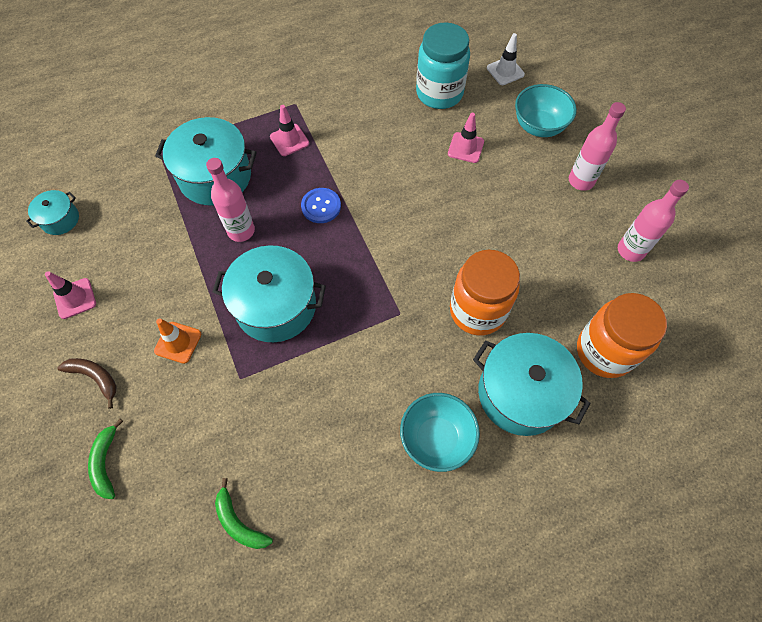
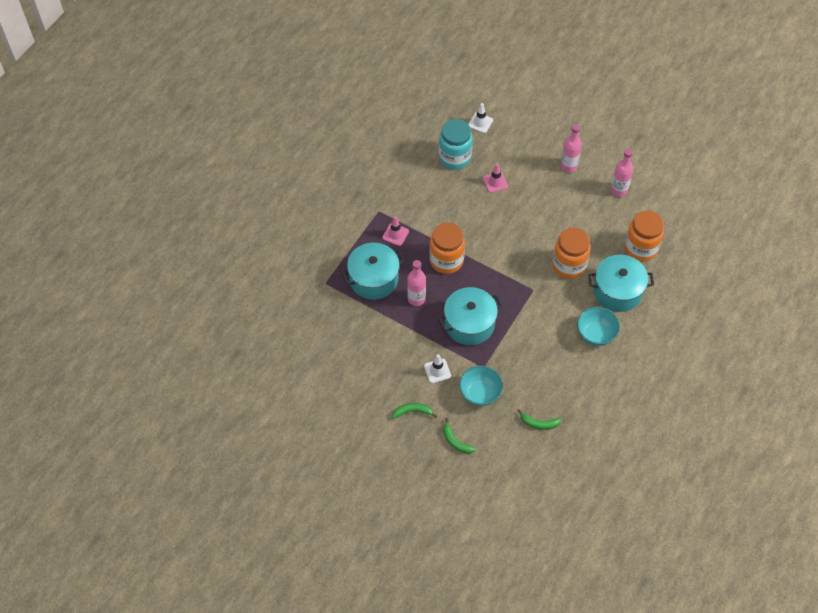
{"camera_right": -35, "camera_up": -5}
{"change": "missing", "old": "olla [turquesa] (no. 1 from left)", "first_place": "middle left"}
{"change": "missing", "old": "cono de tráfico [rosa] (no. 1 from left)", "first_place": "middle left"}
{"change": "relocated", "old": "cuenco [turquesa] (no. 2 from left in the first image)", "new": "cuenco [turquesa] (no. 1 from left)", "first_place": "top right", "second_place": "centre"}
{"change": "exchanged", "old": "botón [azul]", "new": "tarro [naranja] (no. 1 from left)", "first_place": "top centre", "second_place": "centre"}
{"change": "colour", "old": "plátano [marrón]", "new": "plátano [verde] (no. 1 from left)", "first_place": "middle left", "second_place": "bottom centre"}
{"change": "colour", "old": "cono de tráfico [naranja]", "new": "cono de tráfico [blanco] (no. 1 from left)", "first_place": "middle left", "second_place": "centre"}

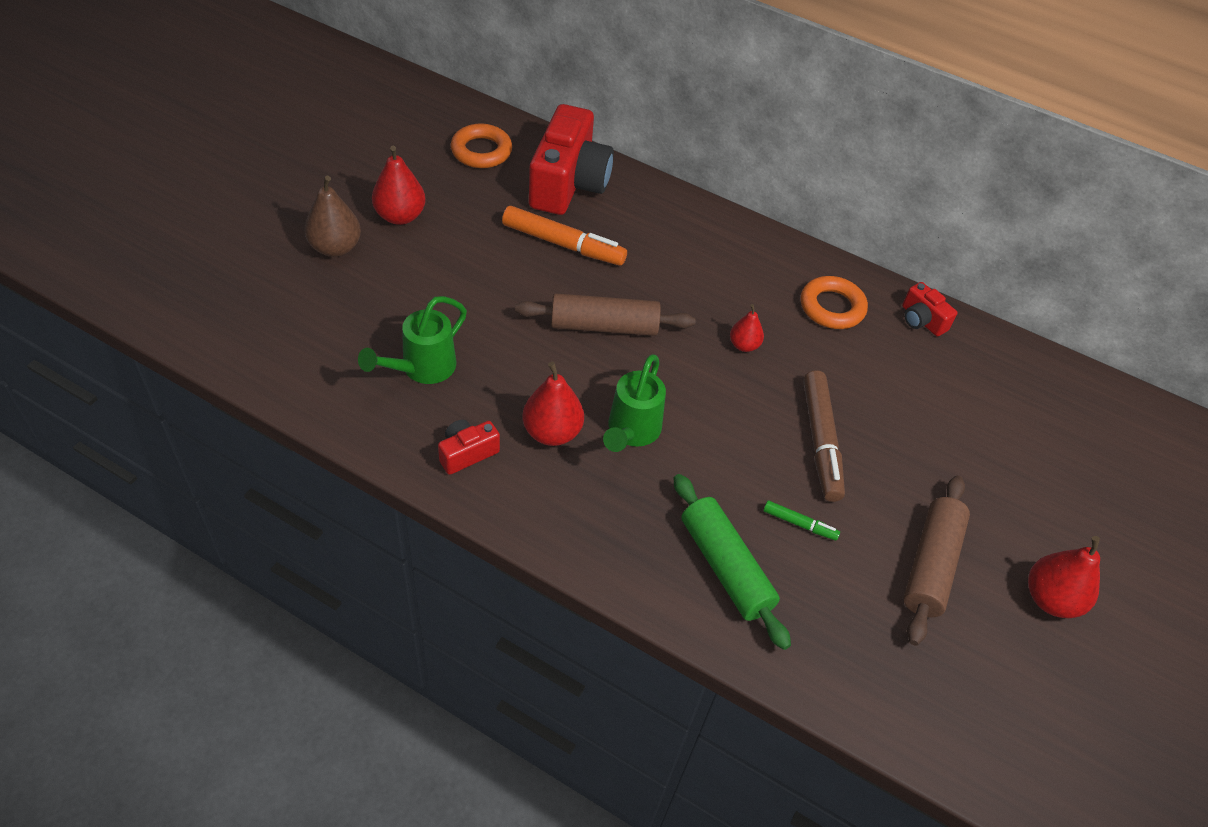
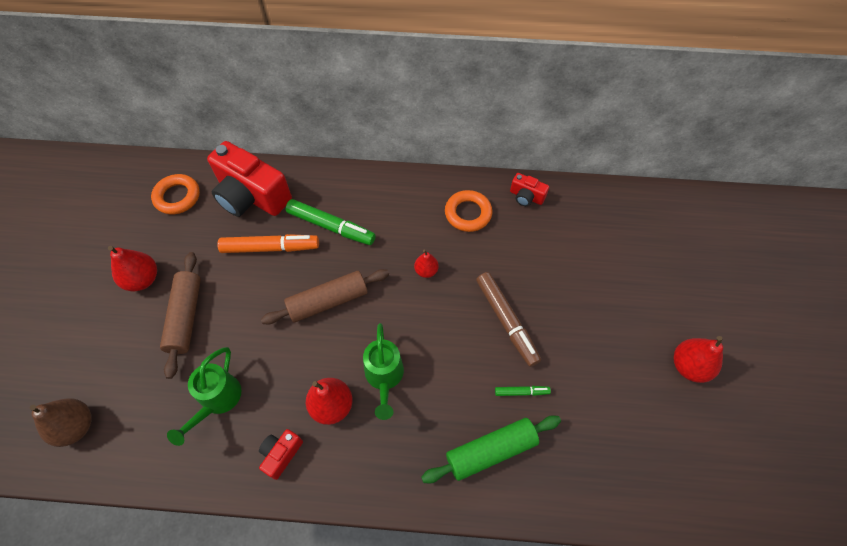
{"camera_right": -20, "camera_up": 10}
{"change": "appeared", "new": "rotulador [verde] (no. 1 from left)", "second_place": "centre"}
{"change": "relocated", "old": "pera [marrón]", "first_place": "top left", "second_place": "bottom left"}
{"change": "relocated", "old": "rodillo [marrón] (no. 2 from left in the first image)", "new": "rodillo [marrón] (no. 1 from left)", "first_place": "bottom right", "second_place": "middle left"}
{"change": "spun", "old": "cámara [rojo] (no. 2 from left in the first image)", "first_place": "top centre", "second_place": "top left", "degrees": 135}
{"change": "spun", "old": "rodillo [verde]", "first_place": "bottom centre", "second_place": "bottom centre", "degrees": -60}

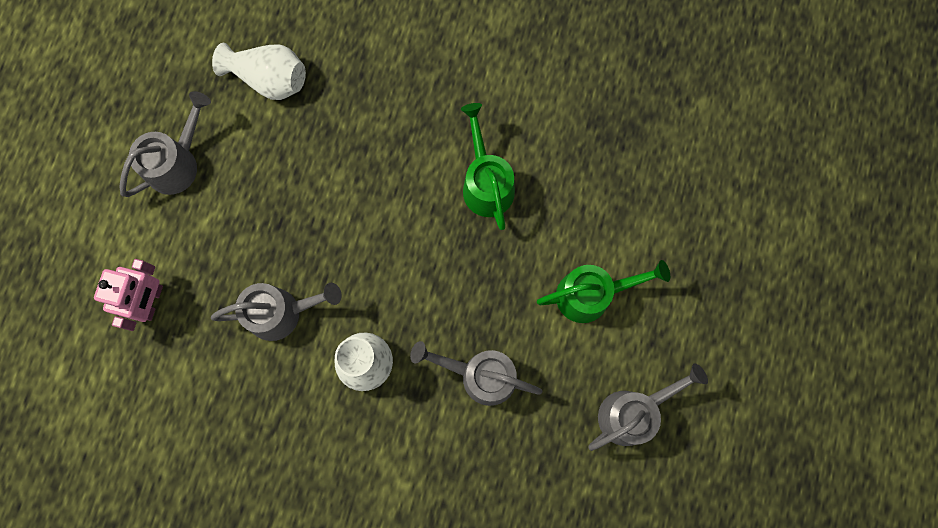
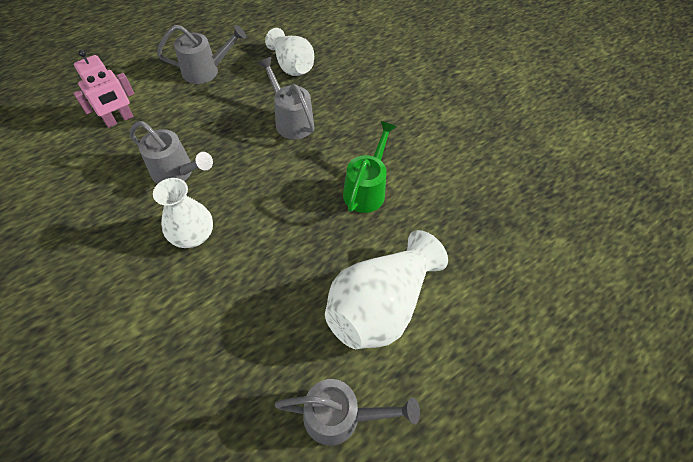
{"camera_right": 35, "camera_up": -20}
{"change": "relocated", "old": "regadera [gris] (no. 3 from left)", "first_place": "bottom centre", "second_place": "top centre"}
{"change": "exchanged", "old": "regadera [verde] (no. 2 from left)", "new": "florero [blanco] (no. 3 from left)", "first_place": "centre", "second_place": "centre"}

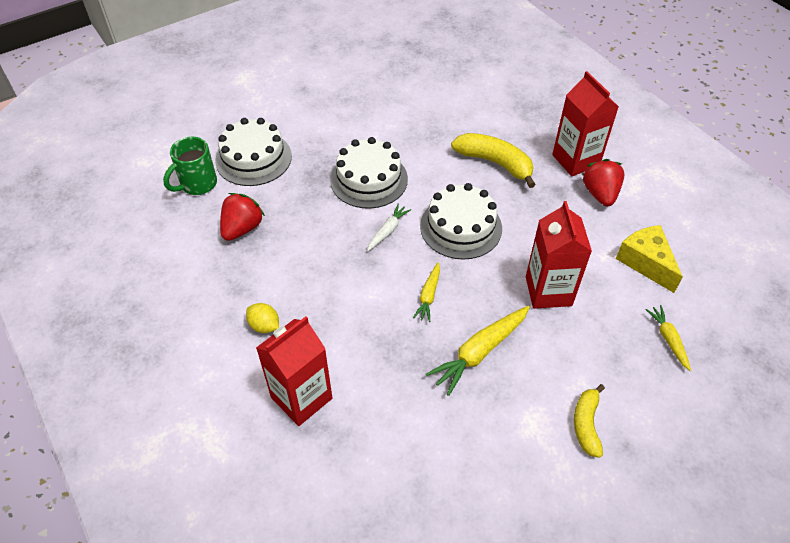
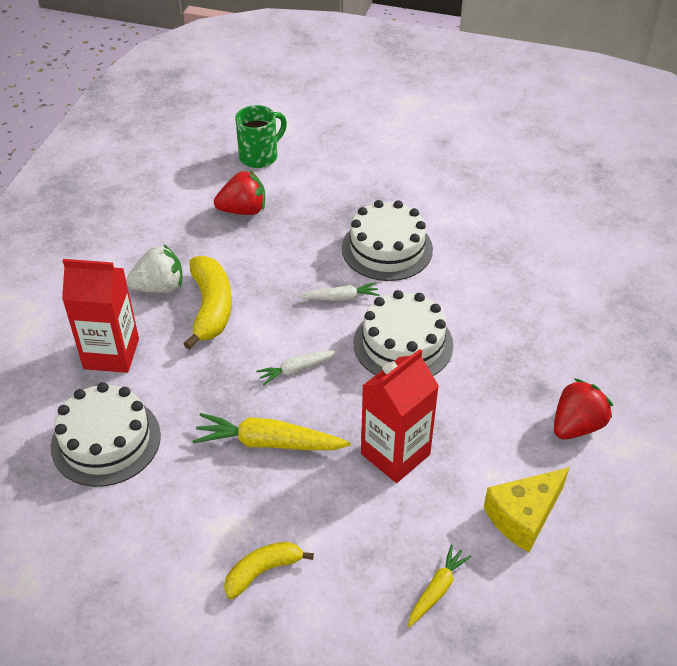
{"camera_right": 50, "camera_up": -5}
{"change": "missing", "old": "cartón de leche [rojo] (no. 3 from left)", "first_place": "top right"}
{"change": "relocated", "old": "tarta [blanco] (no. 1 from left)", "first_place": "top left", "second_place": "middle left"}
{"change": "relocated", "old": "plátano [amarillo] (no. 1 from left)", "first_place": "top centre", "second_place": "middle left"}
{"change": "exchanged", "old": "limón [amarillo]", "new": "fresa [blanco]", "first_place": "middle left", "second_place": "middle left"}
{"change": "colour", "old": "zanahoria [amarillo] (no. 1 from left)", "new": "zanahoria [blanco] (no. 1 from left)", "first_place": "centre", "second_place": "centre"}
{"change": "spun", "old": "taza [verde]", "first_place": "top left", "second_place": "top centre", "degrees": 135}
{"change": "spun", "old": "queso [amarillo]", "first_place": "middle right", "second_place": "bottom right", "degrees": -150}

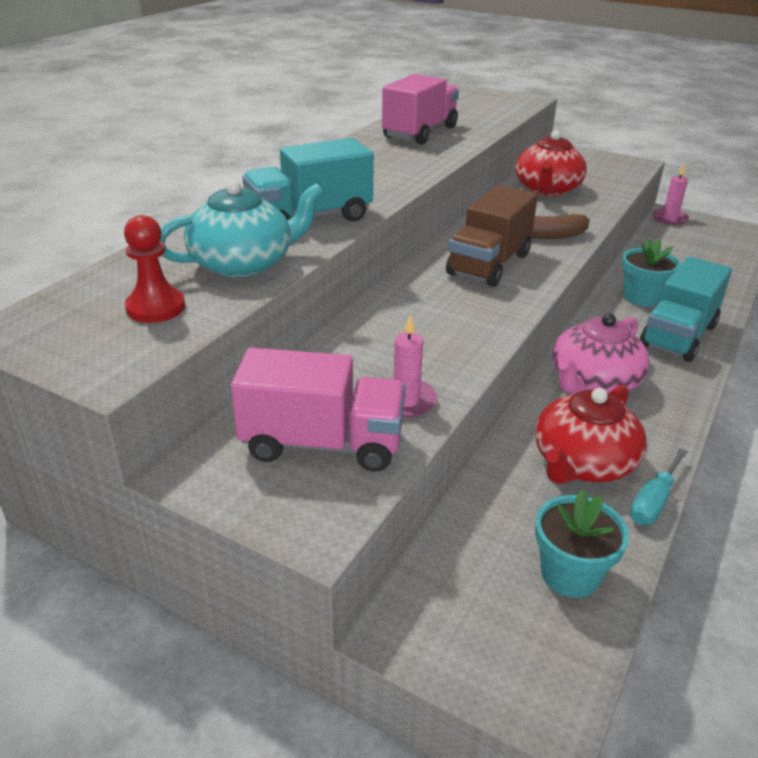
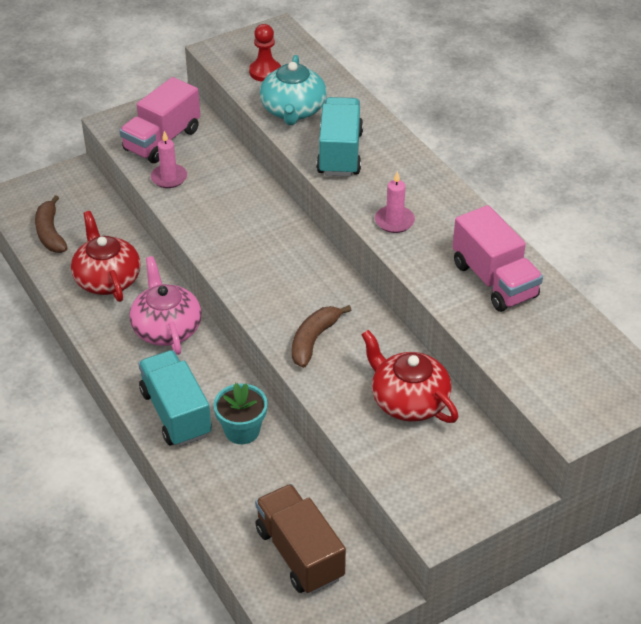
{"camera_right": 120, "camera_up": 10}
{"change": "missing", "old": "destornillador [turquesa]", "first_place": "middle right"}
{"change": "relocated", "old": "camión [marrón]", "first_place": "top centre", "second_place": "bottom centre"}
{"change": "relocated", "old": "vela [rosa] (no. 2 from left)", "first_place": "top right", "second_place": "top centre"}
{"change": "exchanged", "old": "maceta [turquesa] (no. 1 from left)", "new": "plátano [marrón] (no. 1 from left)", "first_place": "bottom right", "second_place": "middle left"}

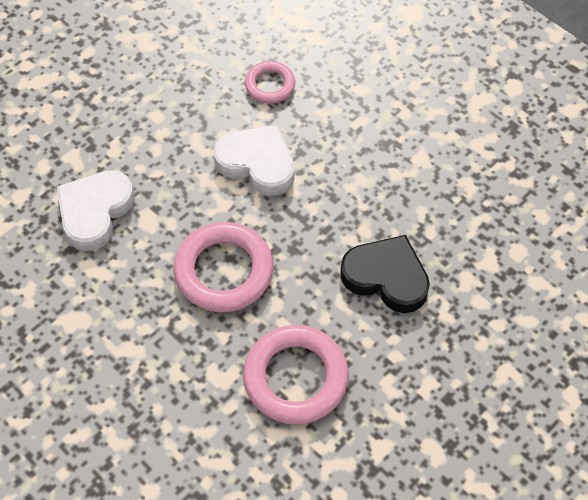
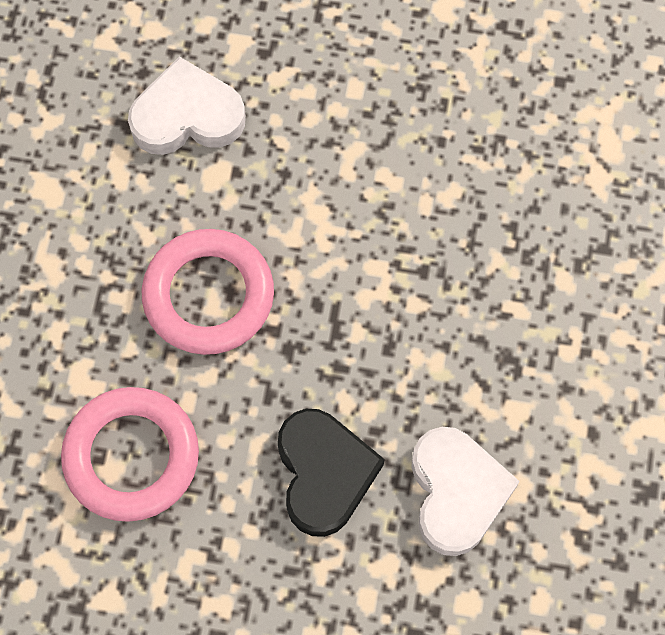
{"camera_right": 55, "camera_up": 10}
{"change": "missing", "old": "anillo [rosa] (no. 2 from left)", "first_place": "top centre"}
{"change": "relocated", "old": "corazón [blanco] (no. 2 from left)", "first_place": "top centre", "second_place": "bottom right"}

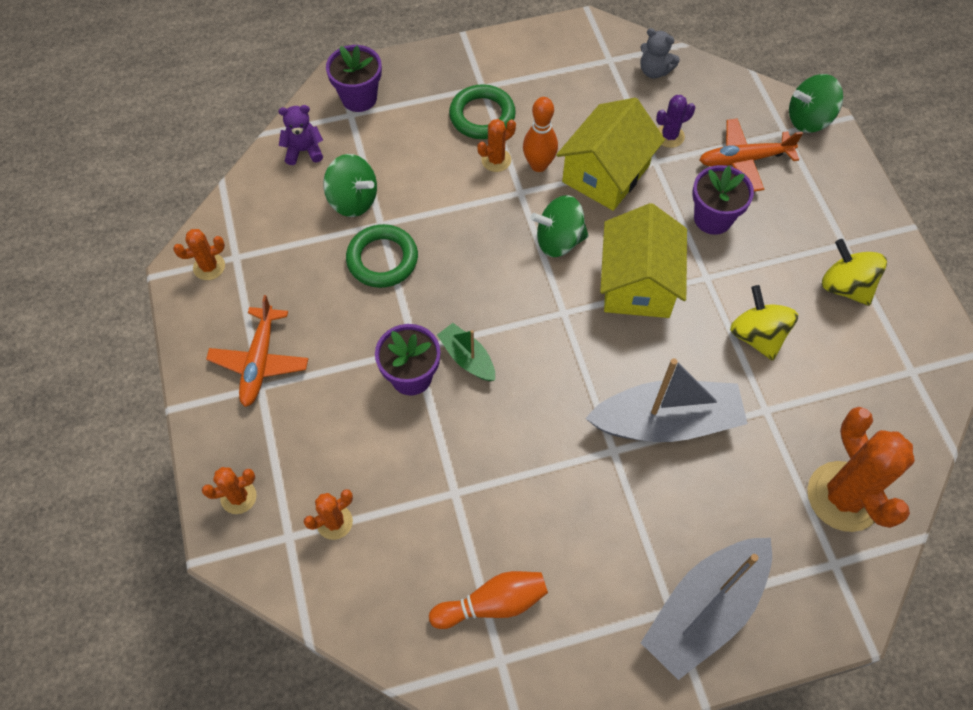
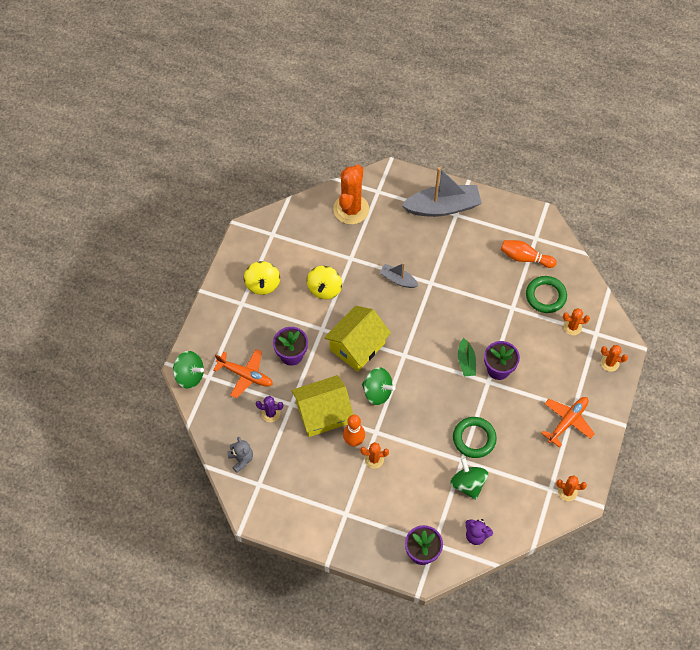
{"camera_right": -145, "camera_up": 0}
{"change": "relocated", "old": "anillo [verde] (no. 2 from left)", "first_place": "top centre", "second_place": "middle right"}
{"change": "size", "old": "barco [gris] (no. 1 from left)", "first_place": "middle right", "second_place": "centre", "factor": 0.5}

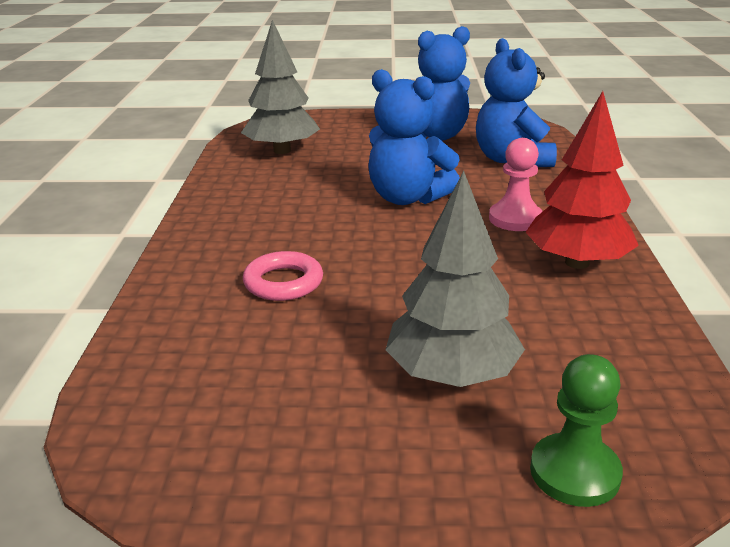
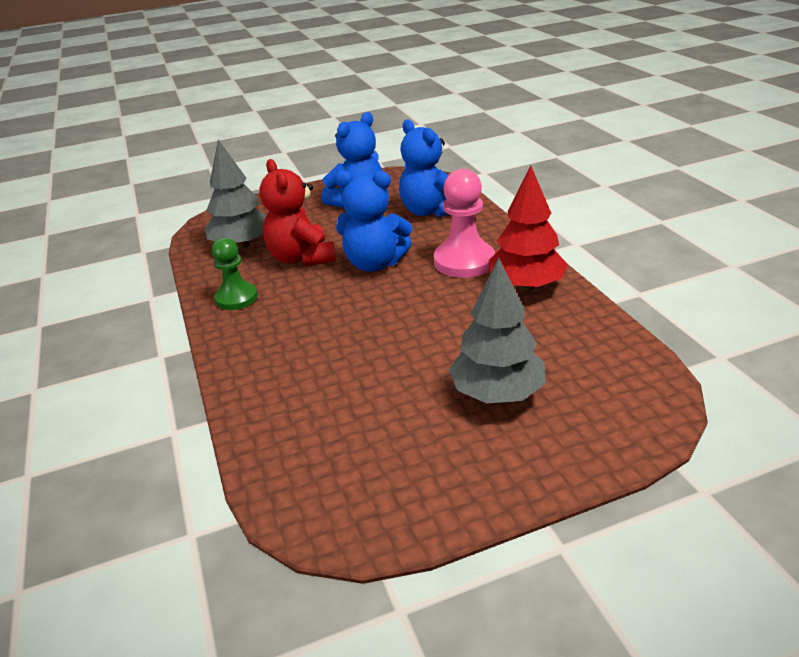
{"camera_right": -20, "camera_up": 5}
{"change": "missing", "old": "anillo [rosa]", "first_place": "centre"}
{"change": "appeared", "new": "osito [rojo]", "second_place": "top centre"}
{"change": "relocated", "old": "peón [verde]", "first_place": "bottom right", "second_place": "middle left"}
{"change": "size", "old": "peón [rosa]", "first_place": "middle right", "second_place": "centre", "factor": 1.5}

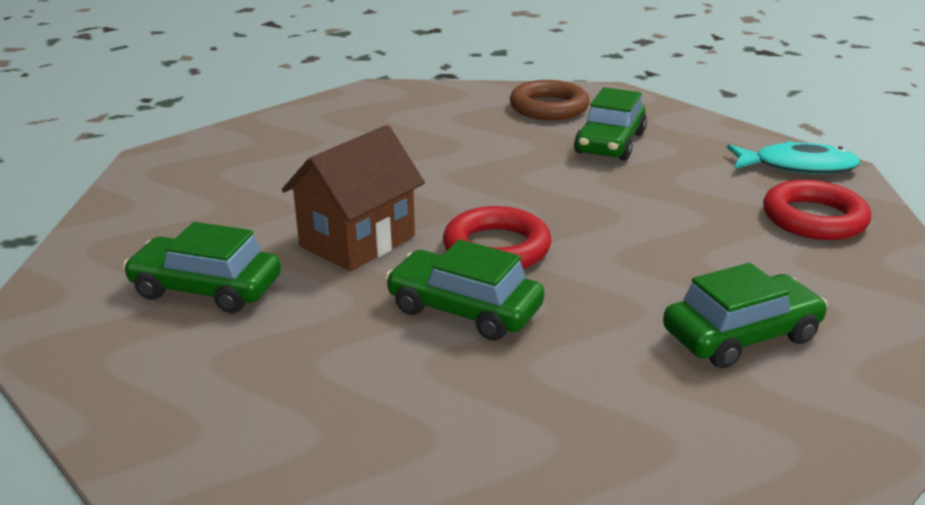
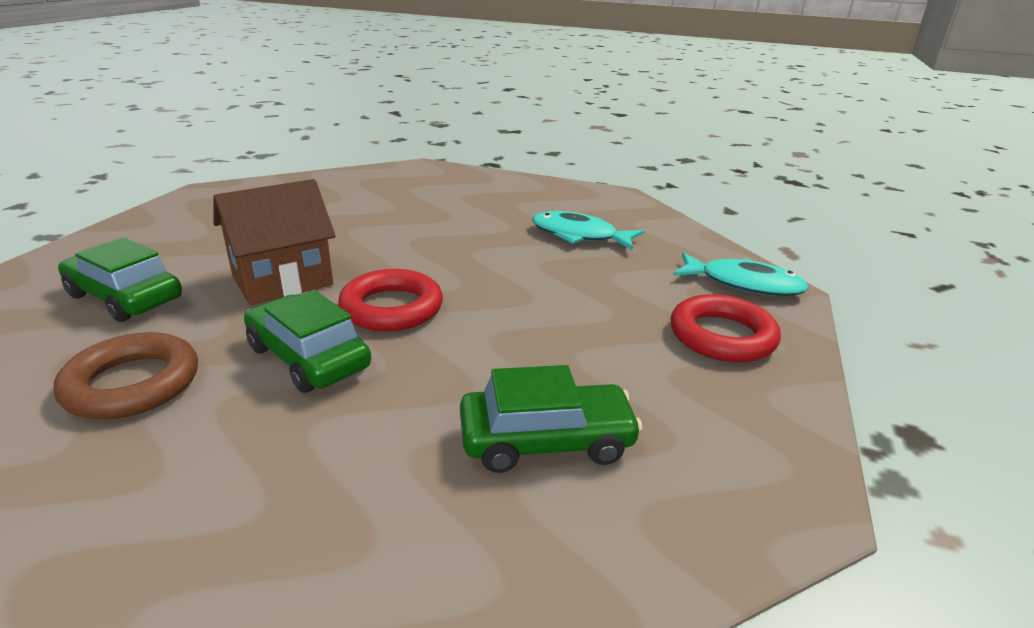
{"camera_right": 15, "camera_up": 0}
{"change": "relocated", "old": "anillo [marrón]", "first_place": "top centre", "second_place": "middle left"}
{"change": "exchanged", "old": "coche [verde] (no. 3 from left)", "new": "pez [turquesa] (no. 1 from left)", "first_place": "top centre", "second_place": "centre"}

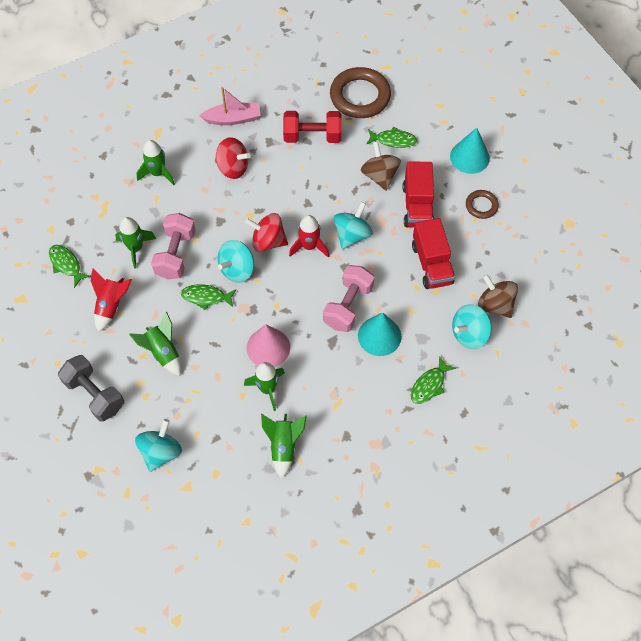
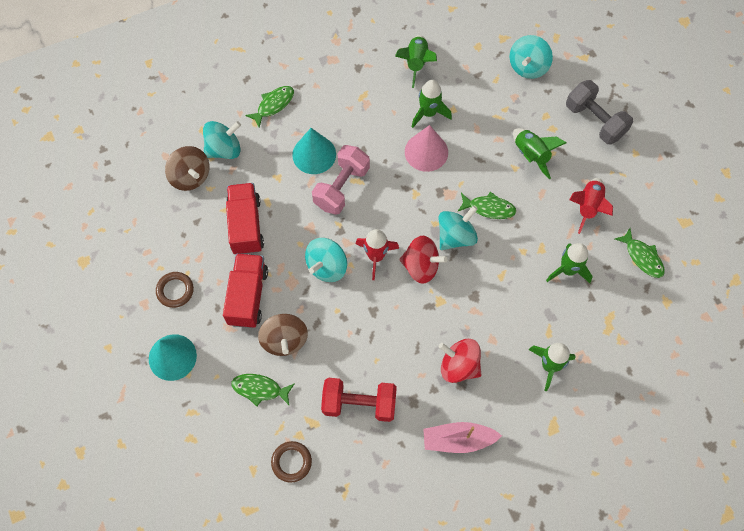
{"camera_right": -175, "camera_up": 5}
{"change": "missing", "old": "mancuerna [rosa] (no. 1 from left)", "first_place": "middle left"}
{"change": "size", "old": "anillo [marrón] (no. 1 from left in the first image)", "first_place": "top centre", "second_place": "bottom centre", "factor": 0.51}

